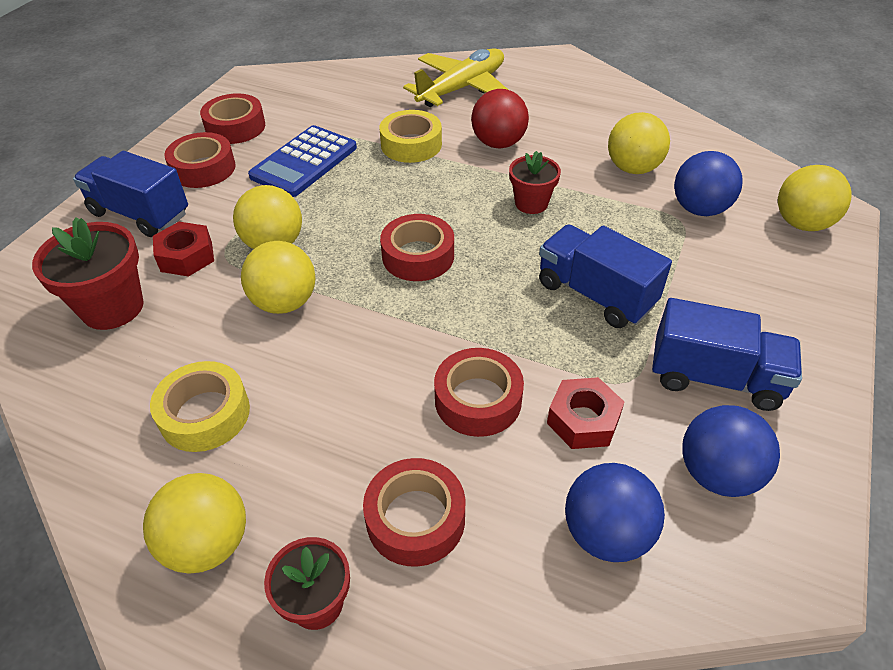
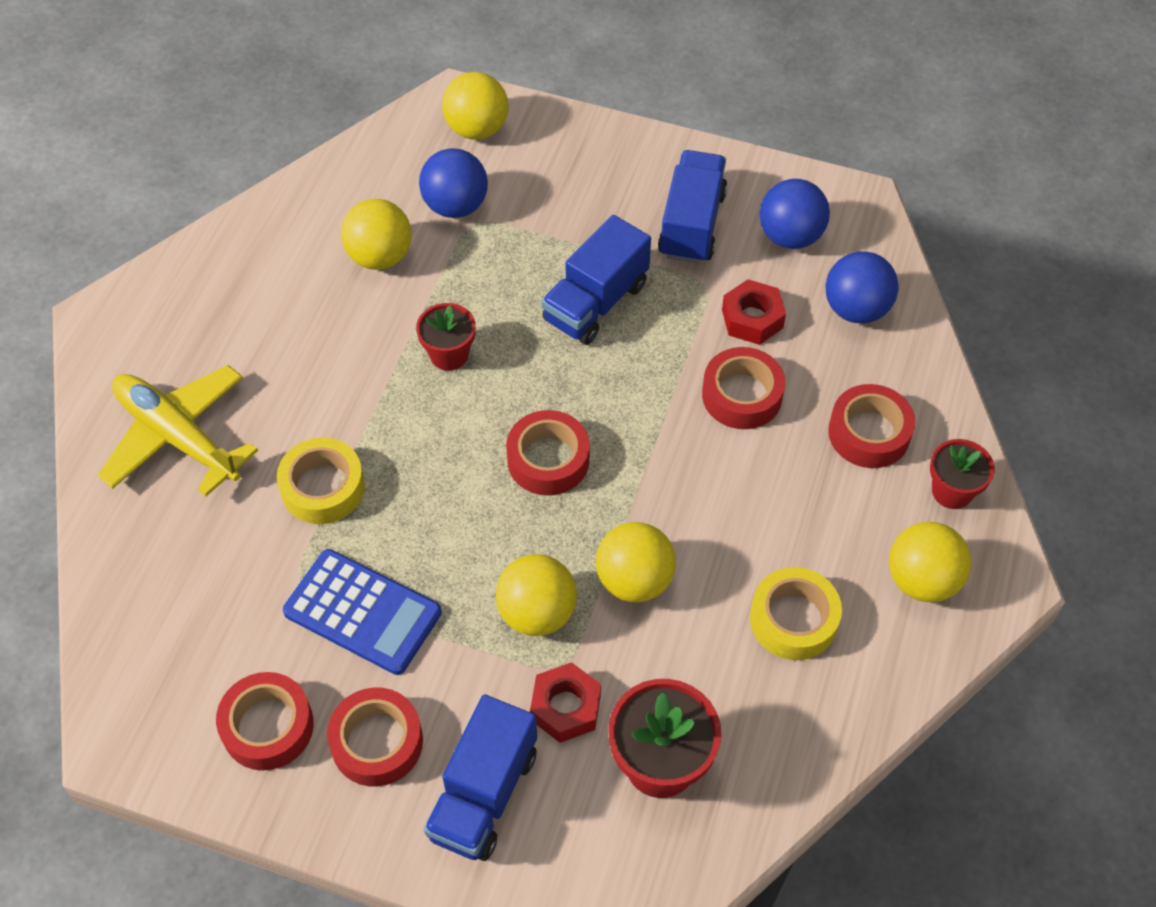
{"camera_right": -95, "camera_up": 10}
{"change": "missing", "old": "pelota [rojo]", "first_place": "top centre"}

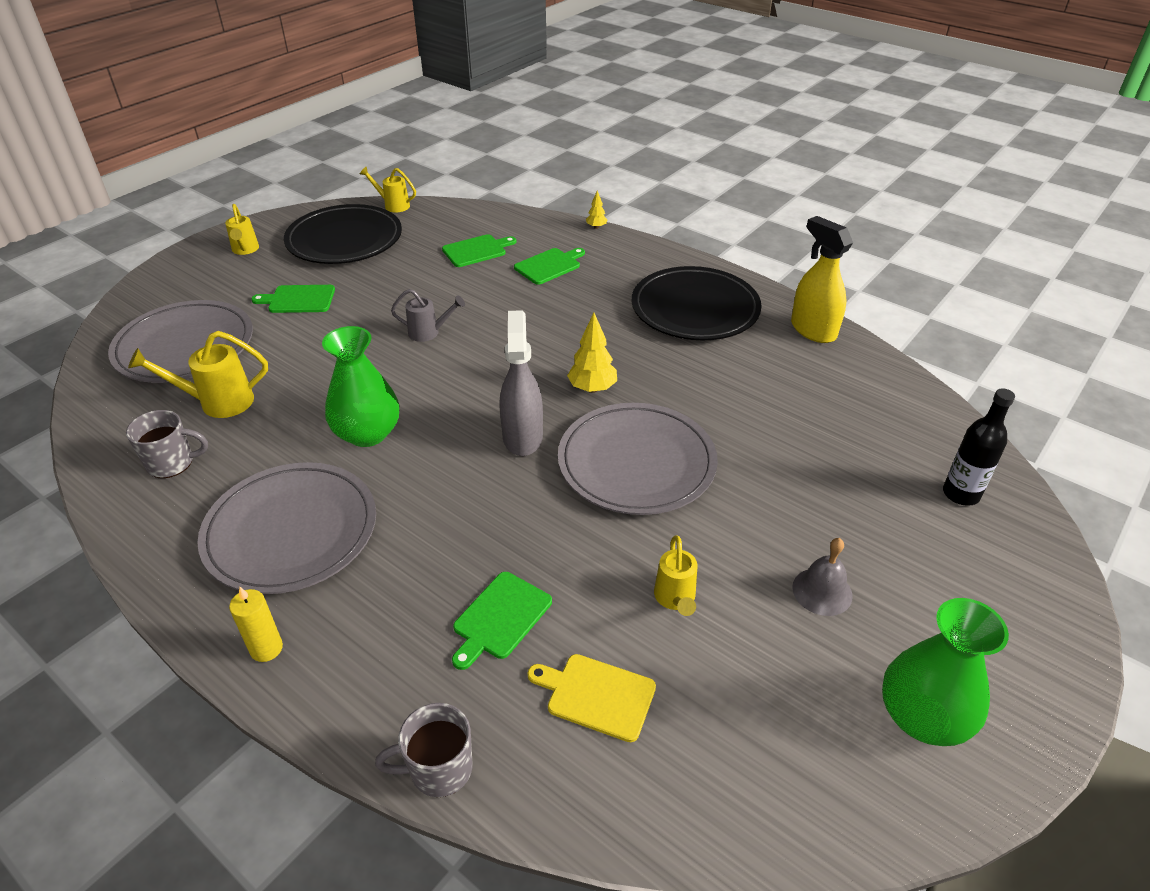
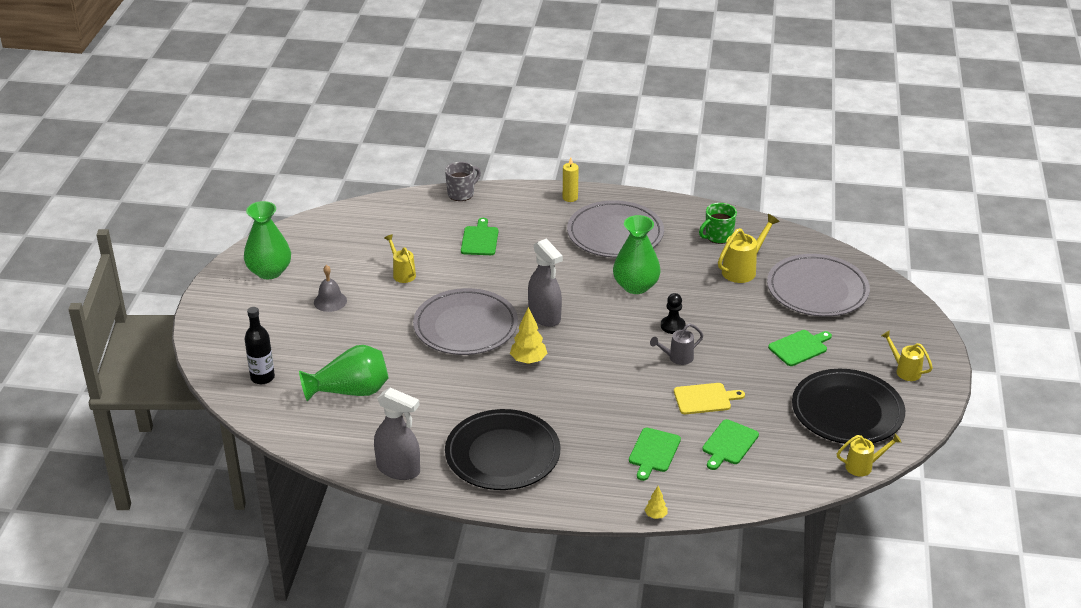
{"camera_right": 150, "camera_up": -5}
{"change": "appeared", "new": "florero [verde] (no. 2 from left)", "second_place": "middle left"}
{"change": "appeared", "new": "peón [negro]", "second_place": "centre"}
{"change": "relocated", "old": "tabla de cortar [amarillo]", "first_place": "bottom centre", "second_place": "centre"}
{"change": "colour", "old": "taza [gris] (no. 1 from left)", "new": "taza [verde]", "first_place": "middle left", "second_place": "centre"}
{"change": "colour", "old": "pulverizador [amarillo]", "new": "pulverizador [gris] (no. 1 from left)", "first_place": "top right", "second_place": "bottom centre"}

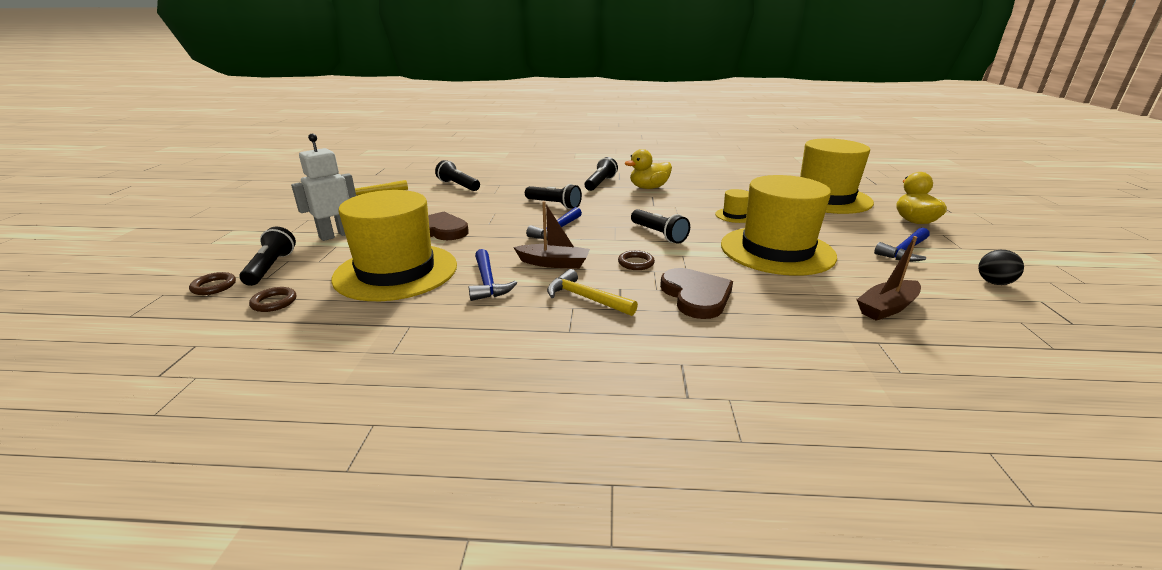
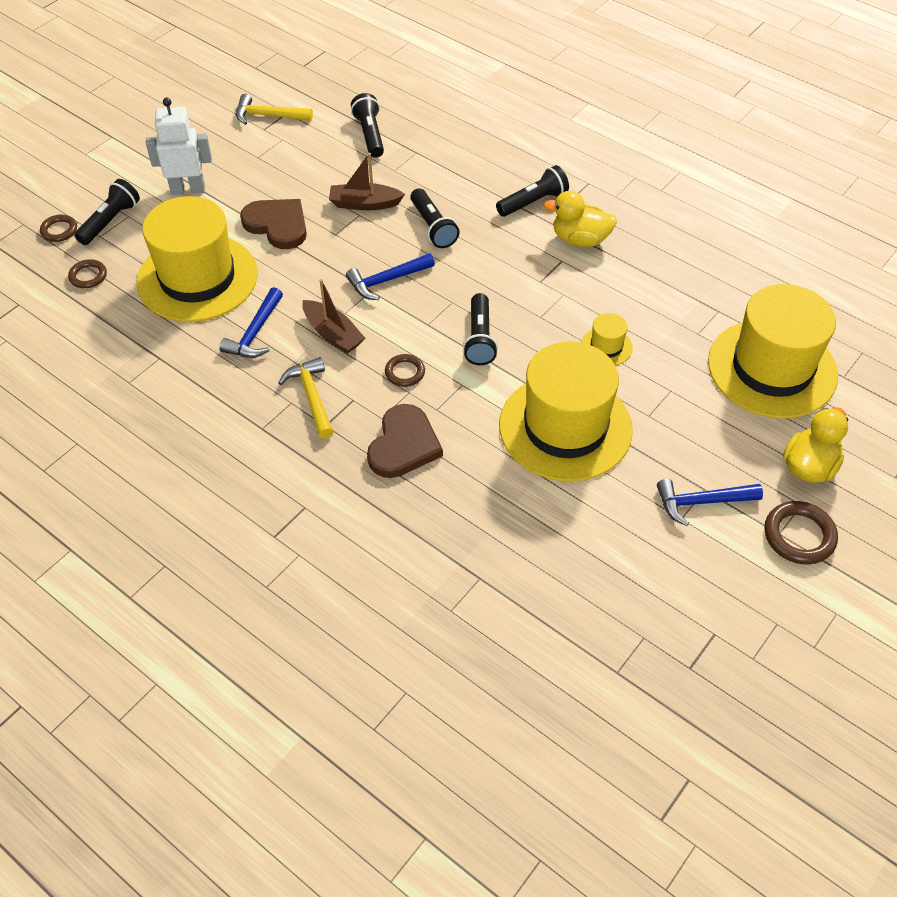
{"camera_right": 35, "camera_up": 25}
{"change": "missing", "old": "pelota [negro]", "first_place": "middle right"}
{"change": "appeared", "new": "anillo [marrón] (no. 4 from left)", "second_place": "middle right"}
{"change": "relocated", "old": "barco [marrón] (no. 2 from left)", "first_place": "middle right", "second_place": "top centre"}

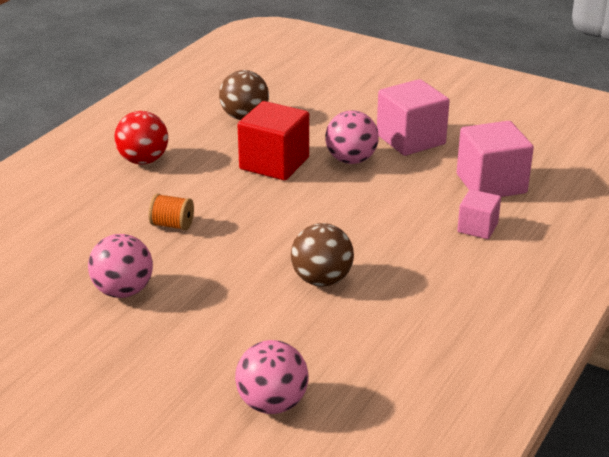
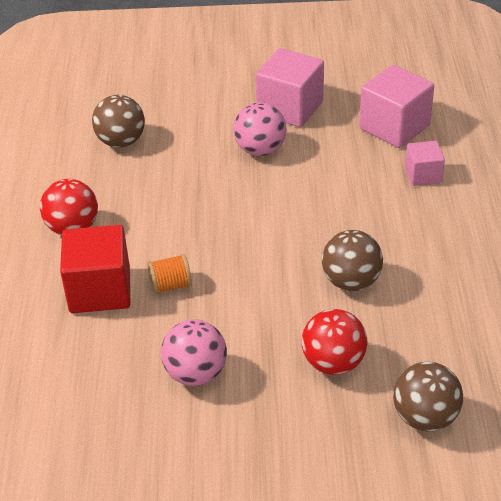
{"camera_right": -30, "camera_up": 10}
{"change": "appeared", "new": "pelota [rojo] (no. 2 from left)", "second_place": "bottom right"}
{"change": "relocated", "old": "cubo [rojo]", "first_place": "top centre", "second_place": "middle left"}
{"change": "colour", "old": "pelota [rosa] (no. 2 from left)", "new": "pelota [marrón] (no. 3 from left)", "first_place": "bottom centre", "second_place": "bottom right"}

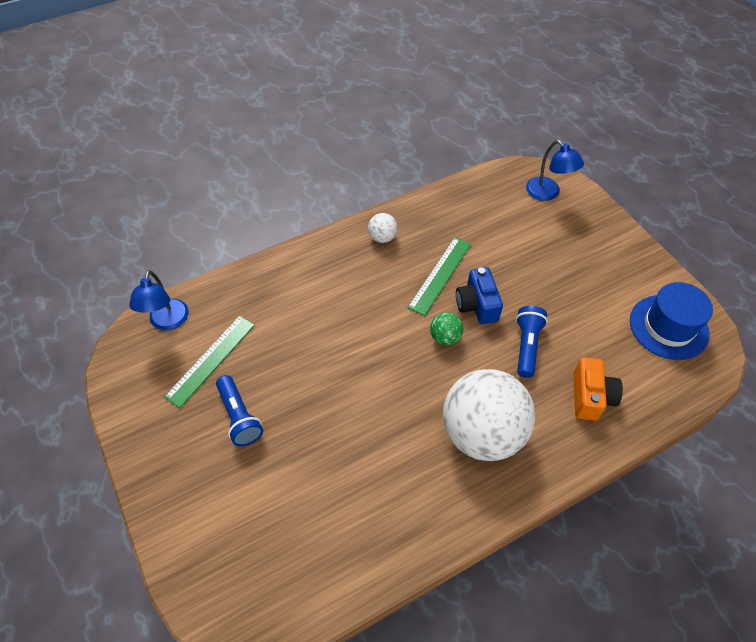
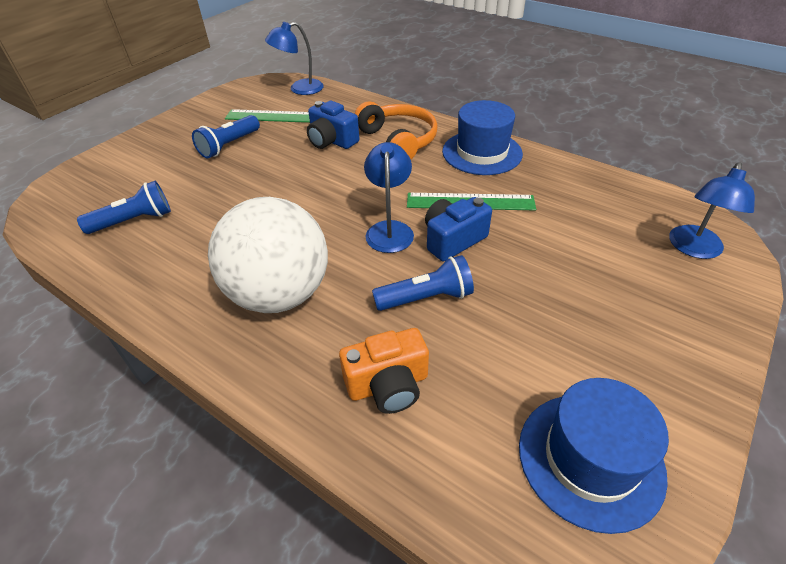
{"camera_right": 65, "camera_up": -10}
{"change": "appeared", "new": "lámpara de mano [azul] (no. 1 from left)", "second_place": "middle left"}
{"change": "appeared", "new": "cámara [azul] (no. 1 from left)", "second_place": "top centre"}
{"change": "appeared", "new": "auriculares [naranja]", "second_place": "top centre"}
{"change": "exchanged", "old": "pelota [blanco] (no. 1 from left)", "new": "sombrero [azul] (no. 1 from left)", "first_place": "centre", "second_place": "top centre"}
{"change": "exchanged", "old": "pelota [verde]", "new": "lámpara [azul] (no. 2 from left)", "first_place": "centre", "second_place": "centre"}

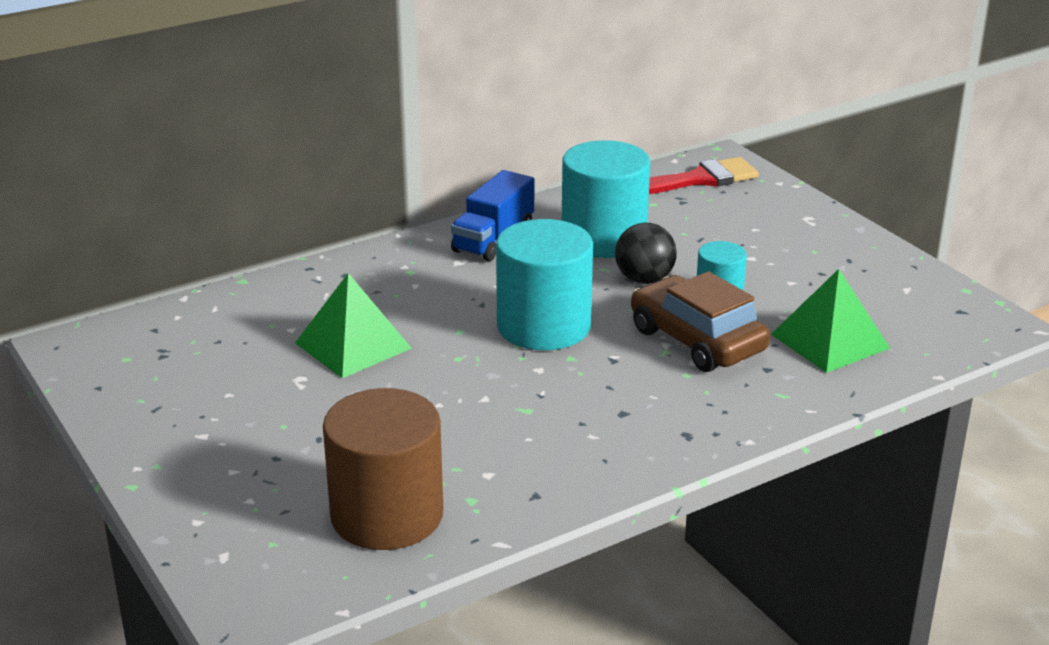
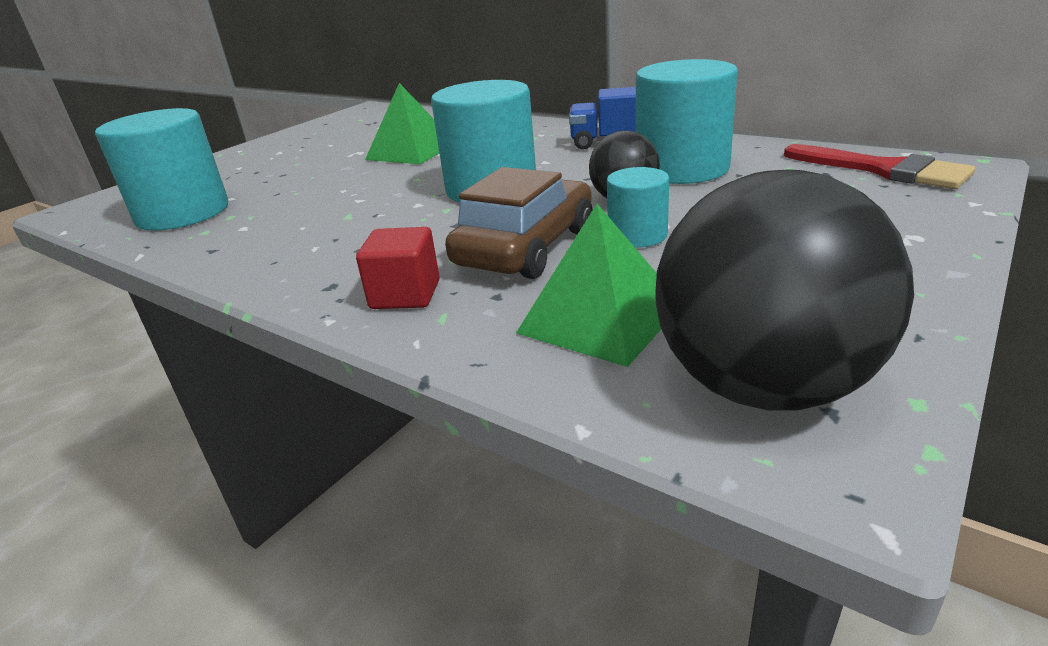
{"camera_right": 70, "camera_up": 0}
{"change": "appeared", "new": "cubo [rojo]", "second_place": "centre"}
{"change": "appeared", "new": "pelota [negro] (no. 2 from left)", "second_place": "middle right"}
{"change": "colour", "old": "cilindro [marrón]", "new": "cilindro [turquesa] (no. 1 from left)", "first_place": "bottom centre", "second_place": "top left"}

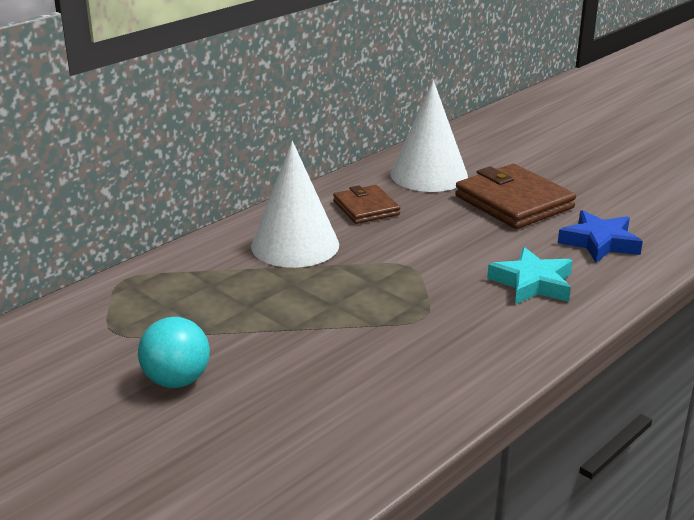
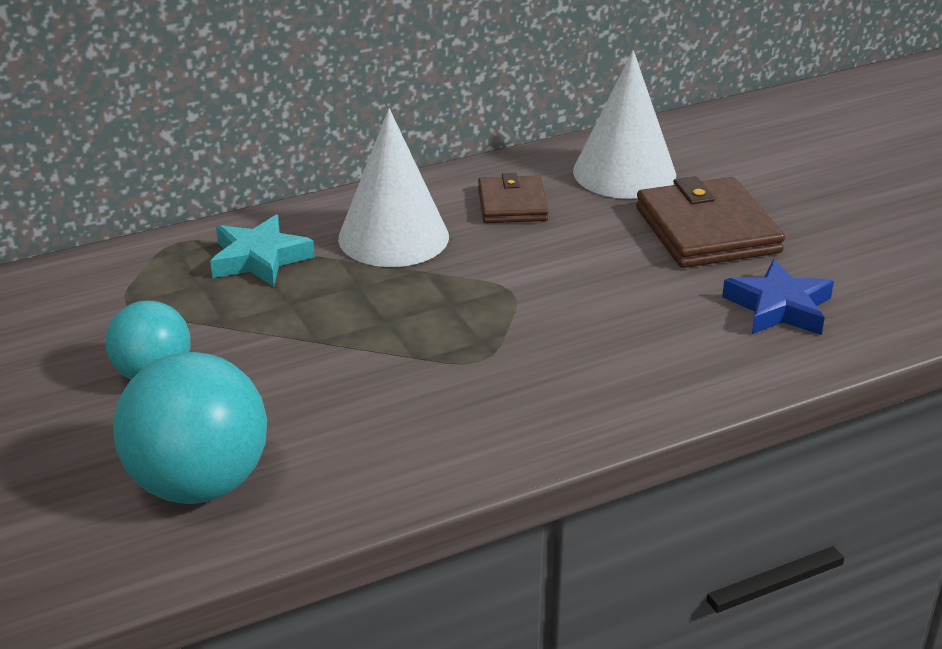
{"camera_right": 20, "camera_up": 5}
{"change": "appeared", "new": "pelota [turquesa] (no. 2 from left)", "second_place": "middle left"}
{"change": "relocated", "old": "estrella [turquesa]", "first_place": "middle right", "second_place": "middle left"}

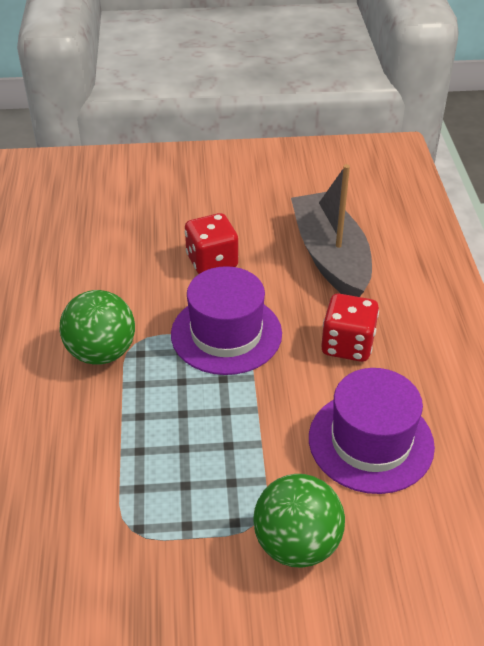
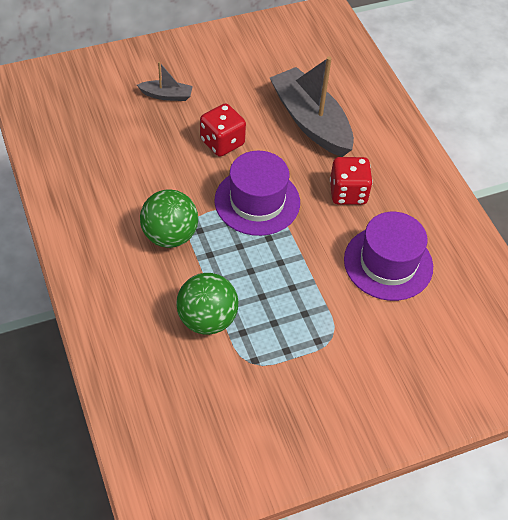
{"camera_right": -20, "camera_up": 10}
{"change": "appeared", "new": "barco [gris] (no. 1 from left)", "second_place": "top left"}
{"change": "relocated", "old": "pelota [verde] (no. 2 from left)", "first_place": "bottom centre", "second_place": "centre"}

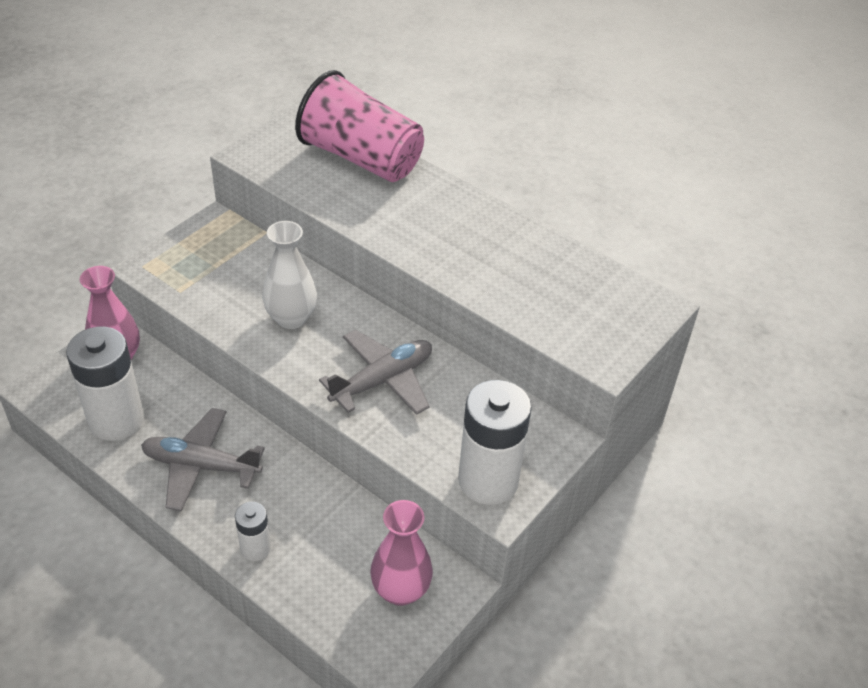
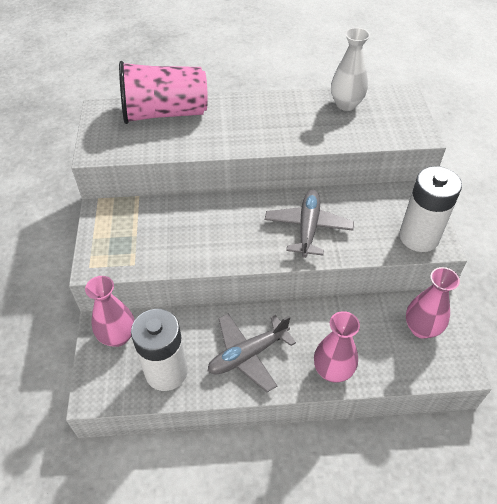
{"camera_right": -40, "camera_up": 5}
{"change": "relocated", "old": "florero [blanco]", "first_place": "middle left", "second_place": "top right"}
{"change": "exchanged", "old": "pila [blanco] (no. 2 from left)", "new": "florero [rosa] (no. 2 from left)", "first_place": "bottom left", "second_place": "bottom right"}

